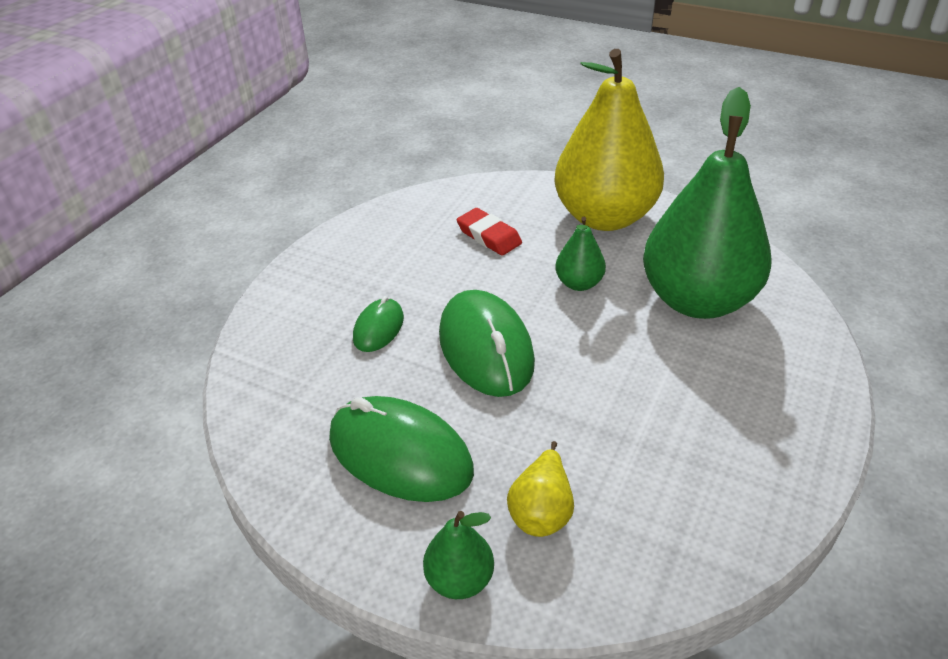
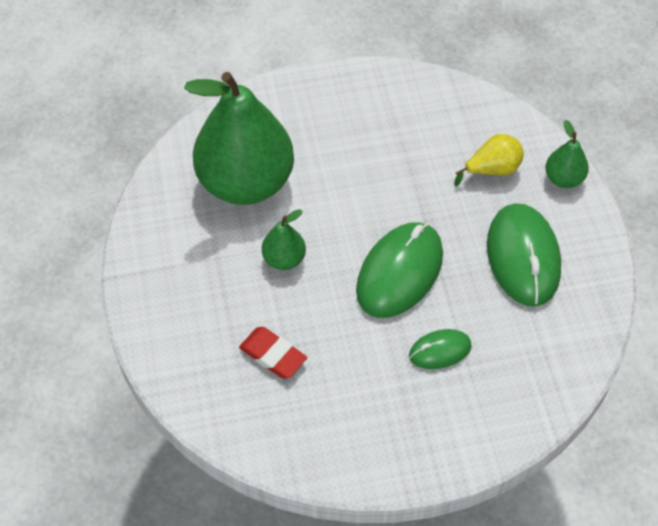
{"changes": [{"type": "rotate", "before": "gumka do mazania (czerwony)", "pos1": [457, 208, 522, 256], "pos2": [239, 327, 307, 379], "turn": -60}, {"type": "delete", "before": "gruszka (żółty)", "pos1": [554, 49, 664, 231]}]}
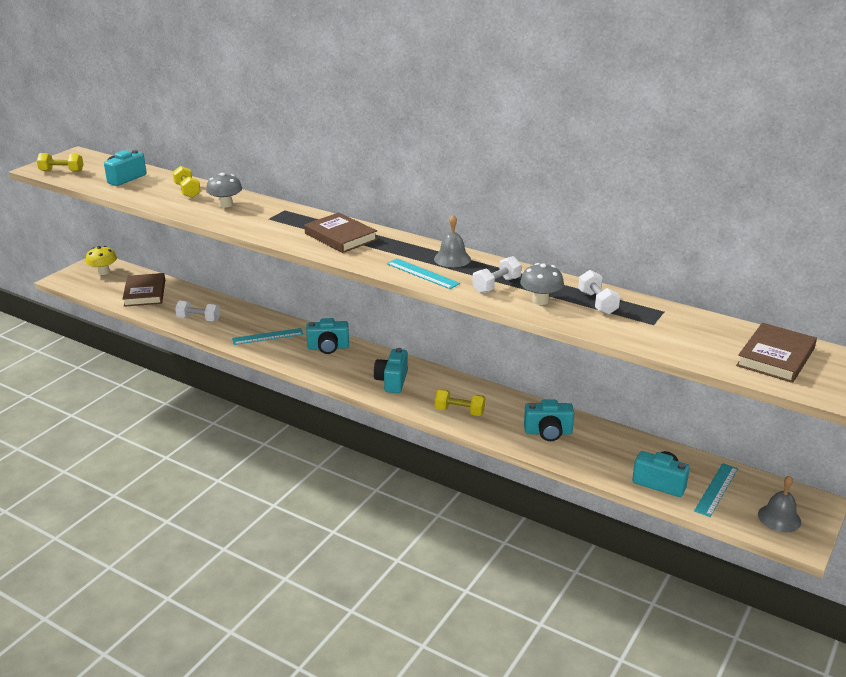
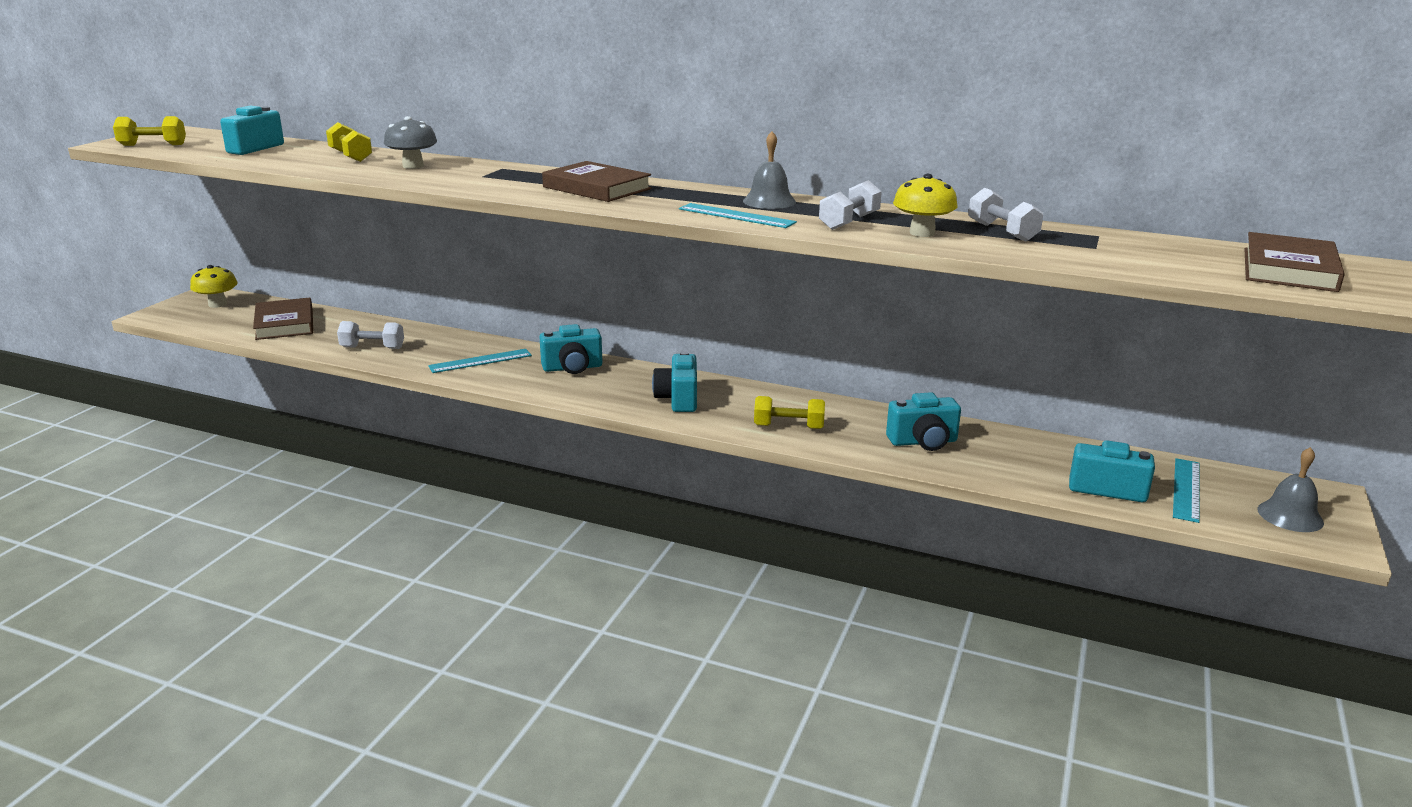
{"changes": [{"type": "recolor", "before": "grzyb (szary)", "after": "grzyb (żółty)", "pos1": [520, 263, 564, 305], "pos2": [893, 174, 958, 237]}]}
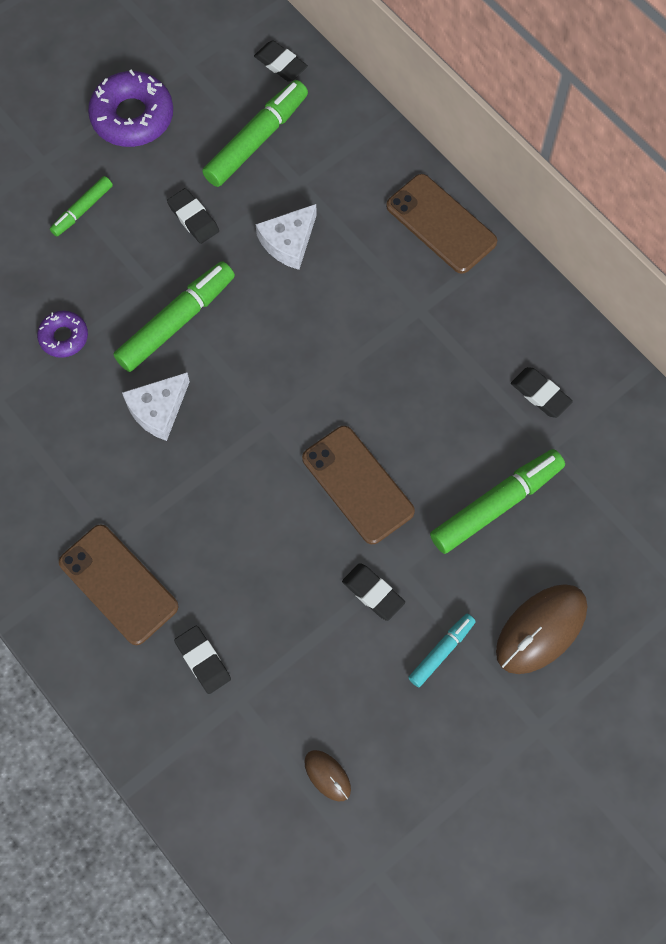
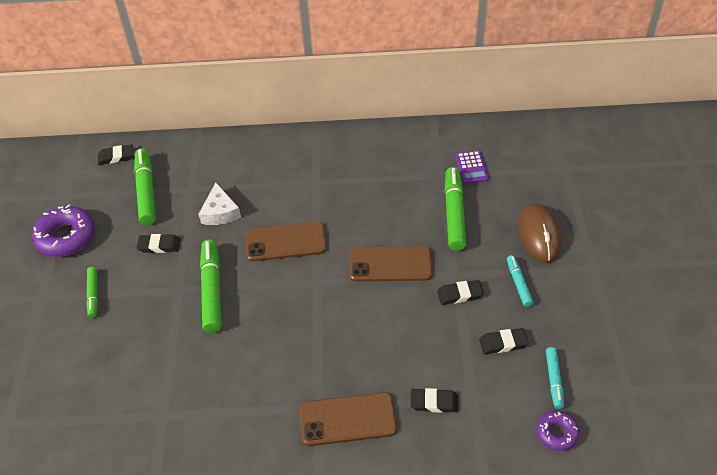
{"changes": [{"type": "move", "before": "donut (fioletowy)", "pos1": [37, 311, 88, 358], "pos2": [536, 411, 580, 451]}, {"type": "delete", "before": "ser (biały)", "pos1": [122, 372, 190, 441]}, {"type": "replace", "before": "myszka (brązowy)", "after": "flamaster (turkusowy)", "pos1": [304, 750, 351, 802], "pos2": [546, 347, 564, 409]}, {"type": "move", "before": "telefon (brązowy)", "pos1": [386, 174, 497, 274], "pos2": [246, 222, 327, 262]}, {"type": "move", "before": "gumka do mazania (czarny)", "pos1": [511, 367, 573, 418], "pos2": [479, 328, 529, 354]}, {"type": "insert", "after": "kalkulator (fioletowy)", "pos2": [455, 150, 489, 184]}]}
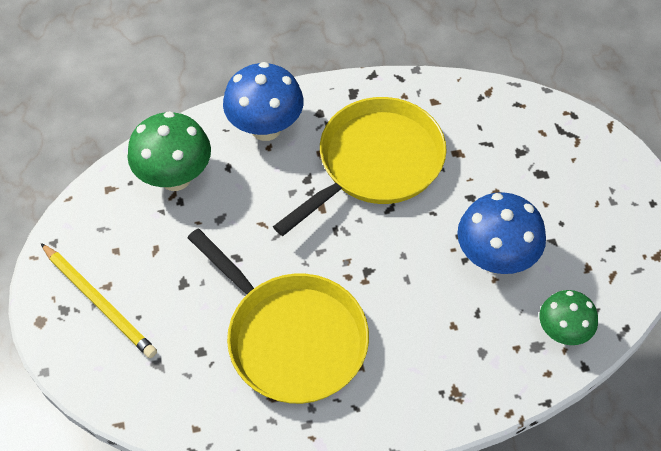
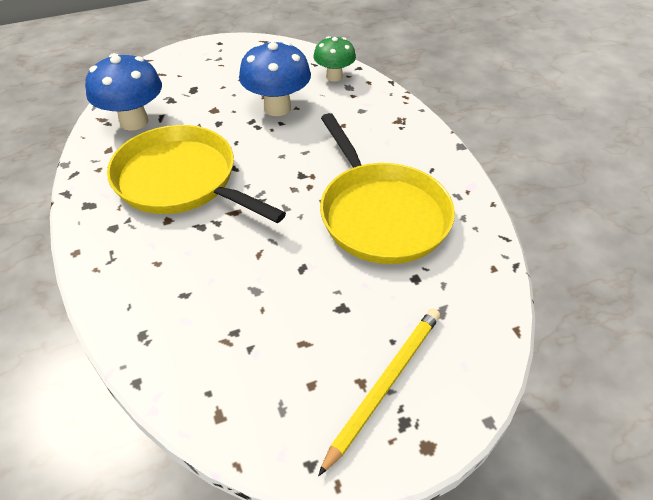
{"changes": [{"type": "delete", "before": "grzyb (zielony)", "pos1": [128, 111, 211, 191]}, {"type": "rotate", "before": "patelnia (żółty)", "pos1": [188, 228, 369, 404], "pos2": [320, 113, 455, 264], "turn": 120}, {"type": "move", "before": "grzyb (niebieski)", "pos1": [223, 62, 304, 141], "pos2": [85, 53, 162, 131]}]}
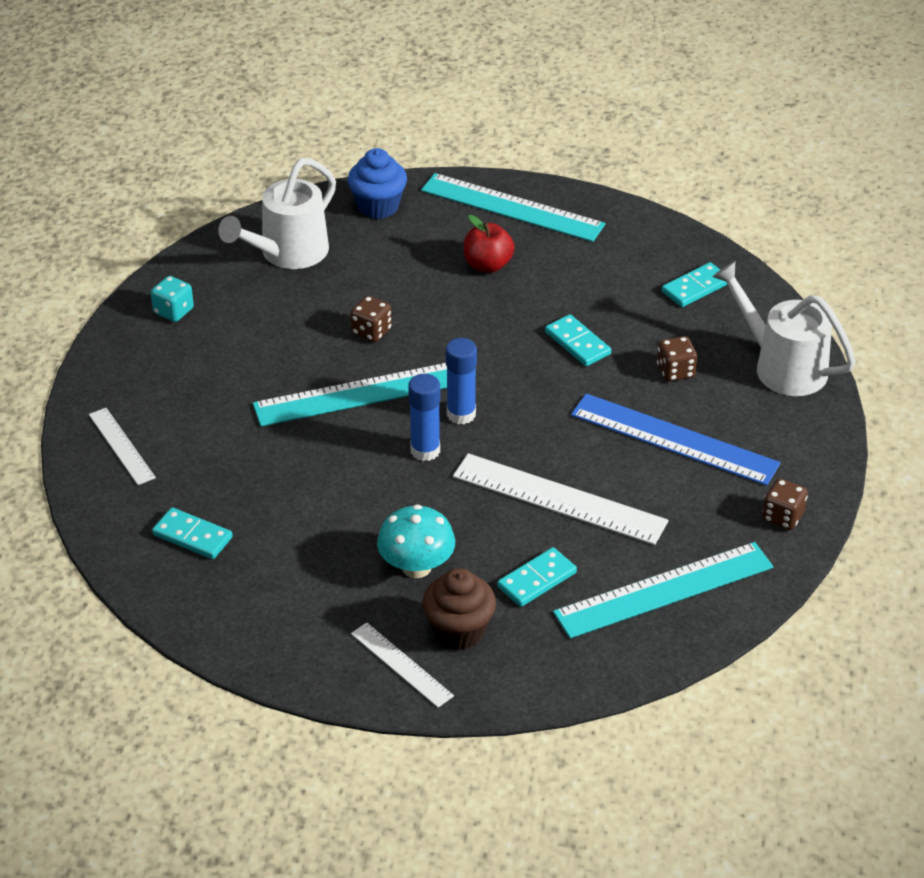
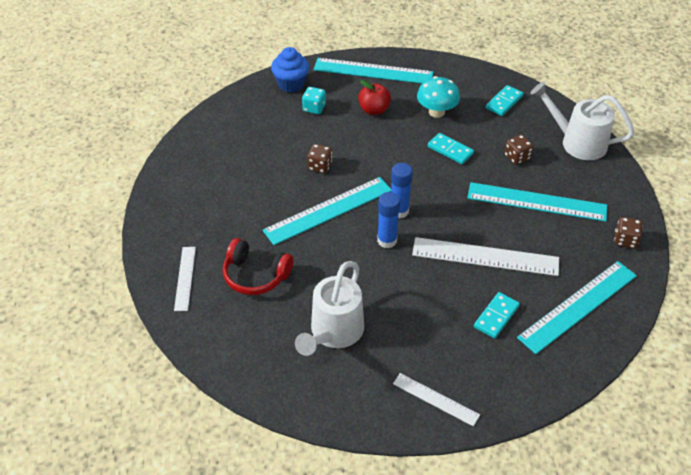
{"changes": [{"type": "rotate", "before": "linijka (biały)", "pos1": [89, 408, 156, 485], "pos2": [174, 247, 196, 311], "turn": 45}, {"type": "move", "before": "kostka do gry (turkusowy)", "pos1": [151, 276, 194, 322], "pos2": [302, 87, 326, 114]}, {"type": "delete", "before": "kostka domina (turkusowy)", "pos1": [152, 507, 233, 559]}, {"type": "move", "before": "konewka (biały)", "pos1": [218, 158, 336, 269], "pos2": [295, 261, 364, 356]}, {"type": "move", "before": "grzyb (turkusowy)", "pos1": [377, 504, 455, 578], "pos2": [417, 76, 460, 118]}, {"type": "delete", "before": "muffinka (brązowy)", "pos1": [422, 568, 496, 650]}, {"type": "recolor", "before": "linijka (niebieski)", "after": "linijka (turkusowy)", "pos1": [571, 393, 781, 486], "pos2": [467, 182, 607, 222]}, {"type": "insert", "after": "słuchawki (czerwony)", "pos2": [223, 238, 293, 295]}]}
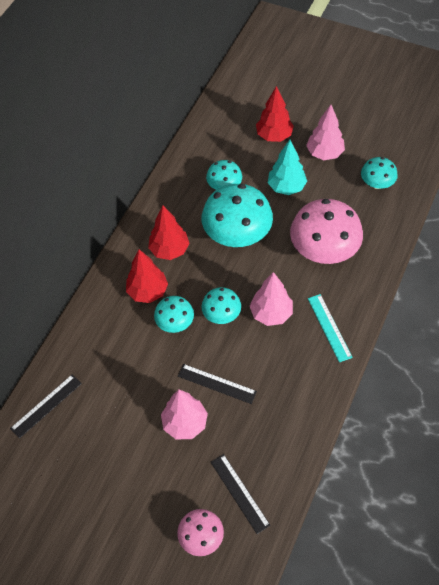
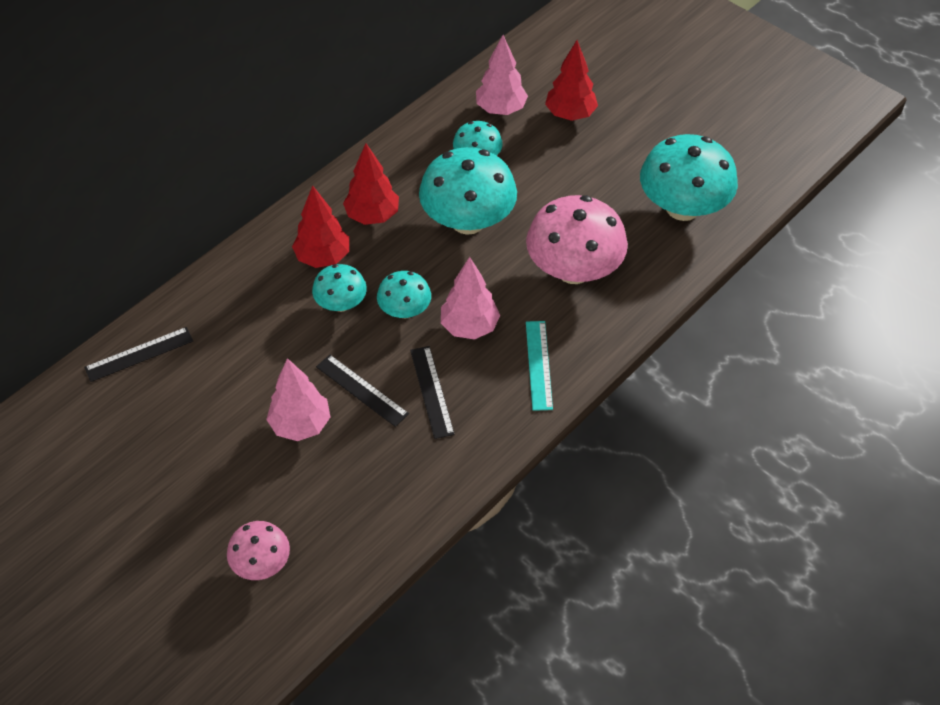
{"changes": [{"type": "move", "before": "linijka (czarny)", "pos1": [211, 454, 270, 534], "pos2": [410, 346, 455, 439]}, {"type": "delete", "before": "drzewko (turkusowy)", "pos1": [268, 140, 307, 195]}, {"type": "move", "before": "drzewko (różowy)", "pos1": [306, 105, 345, 160], "pos2": [476, 35, 528, 115]}, {"type": "resize", "before": "grzyb (turkusowy)", "pos1": [361, 157, 398, 189], "pos2": [640, 134, 738, 221], "scale": 1.87}]}
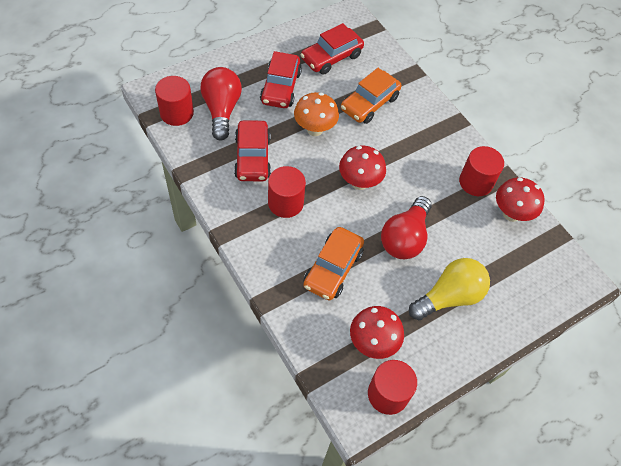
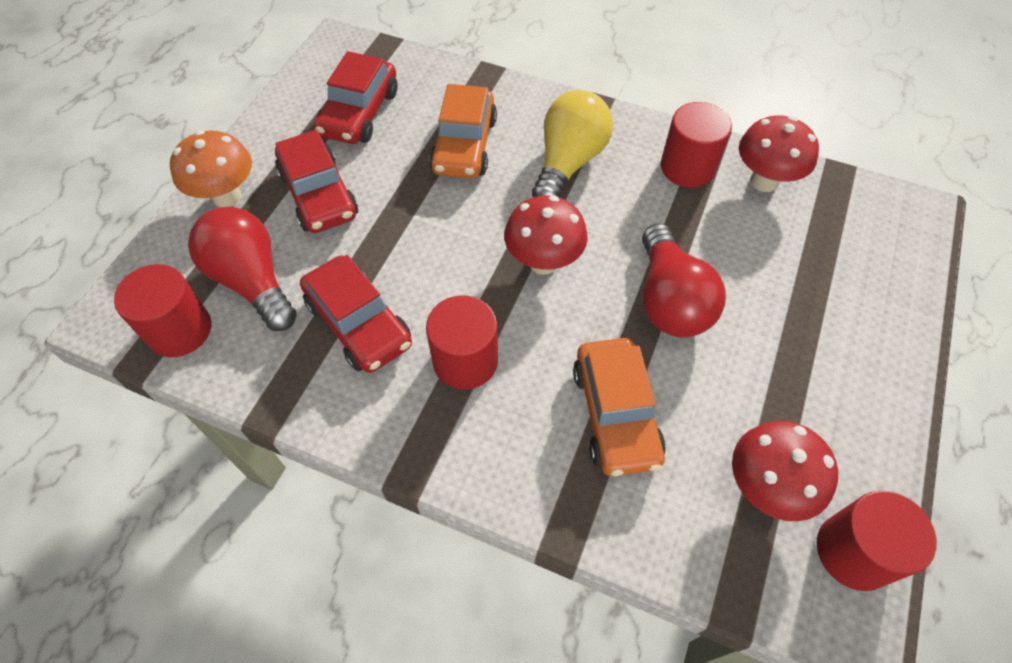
{"changes": [{"type": "move", "before": "grzyb (pomarańczowy)", "pos1": [294, 92, 339, 136], "pos2": [170, 130, 252, 207]}, {"type": "move", "before": "żarówka (żółty)", "pos1": [409, 258, 490, 320], "pos2": [532, 90, 613, 198]}]}
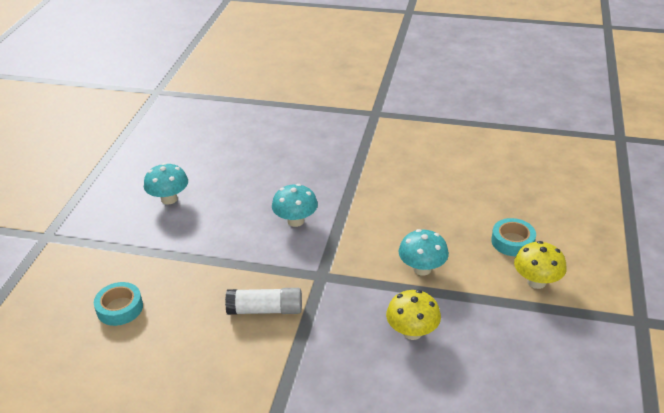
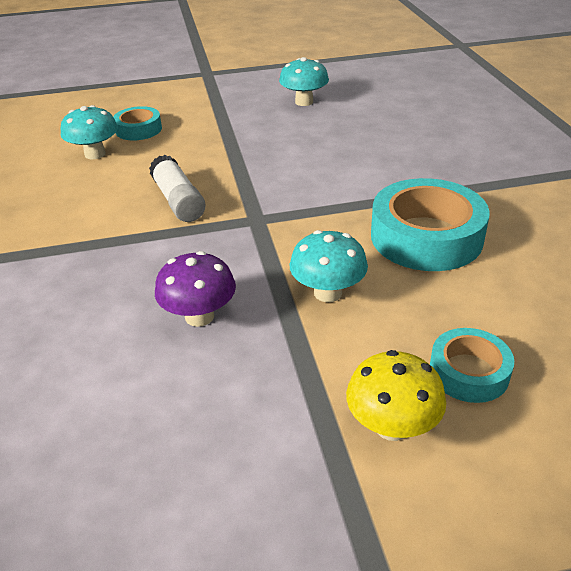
{"changes": [{"type": "move", "before": "grzyb (turkusowy)", "pos1": [272, 184, 318, 227], "pos2": [61, 105, 118, 159]}, {"type": "recolor", "before": "grzyb (żółty)", "after": "grzyb (fioletowy)", "pos1": [386, 290, 441, 340], "pos2": [155, 251, 236, 327]}, {"type": "insert", "after": "taśma klejąca (turkusowy)", "pos2": [371, 178, 490, 271]}]}
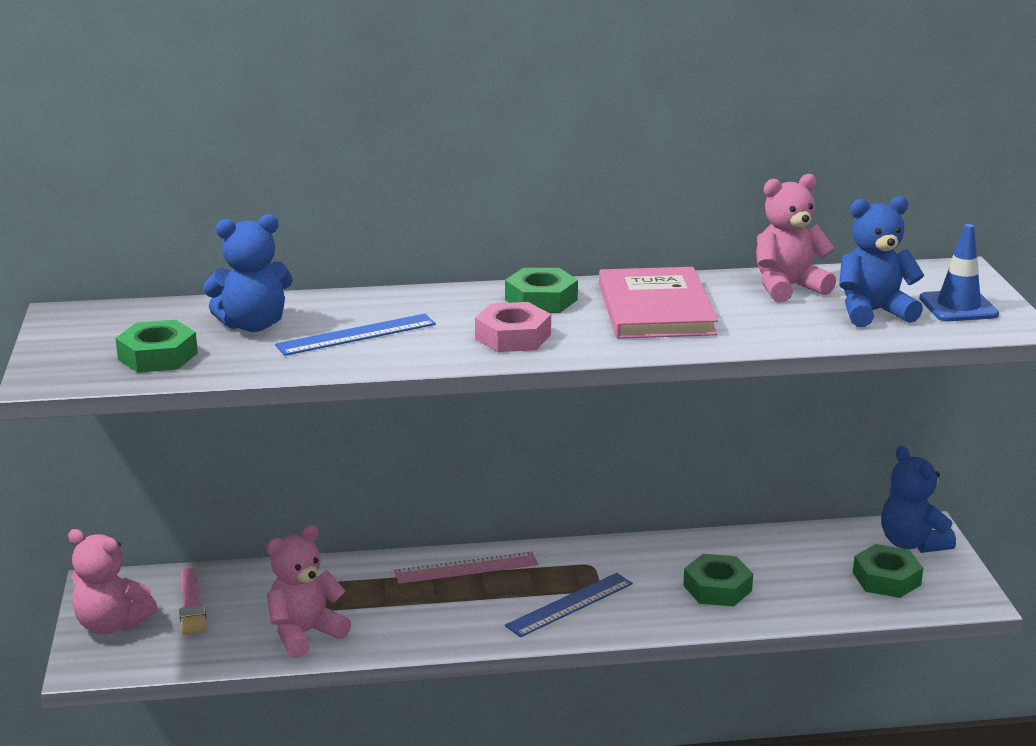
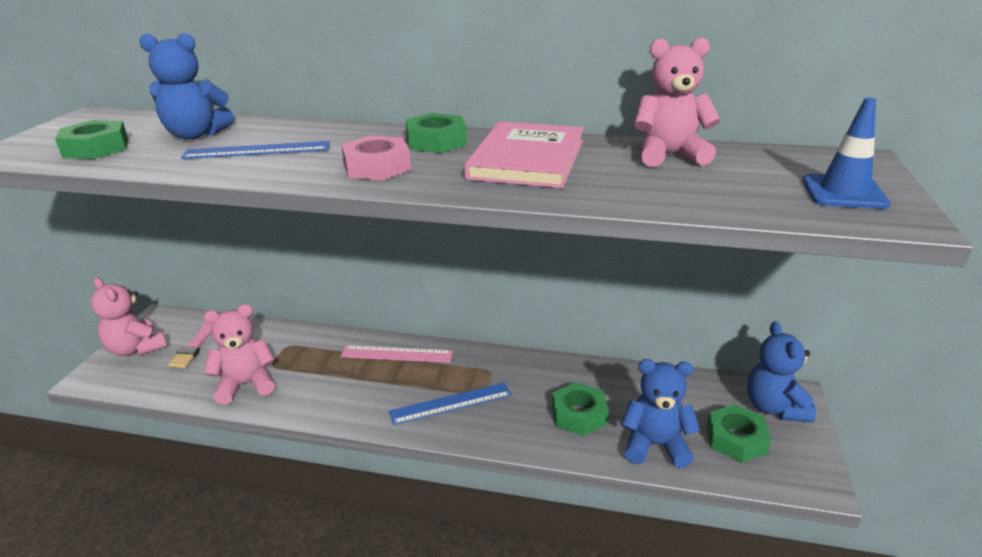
{"changes": [{"type": "move", "before": "miś (niebieski)", "pos1": [839, 196, 925, 327], "pos2": [621, 359, 700, 468]}]}
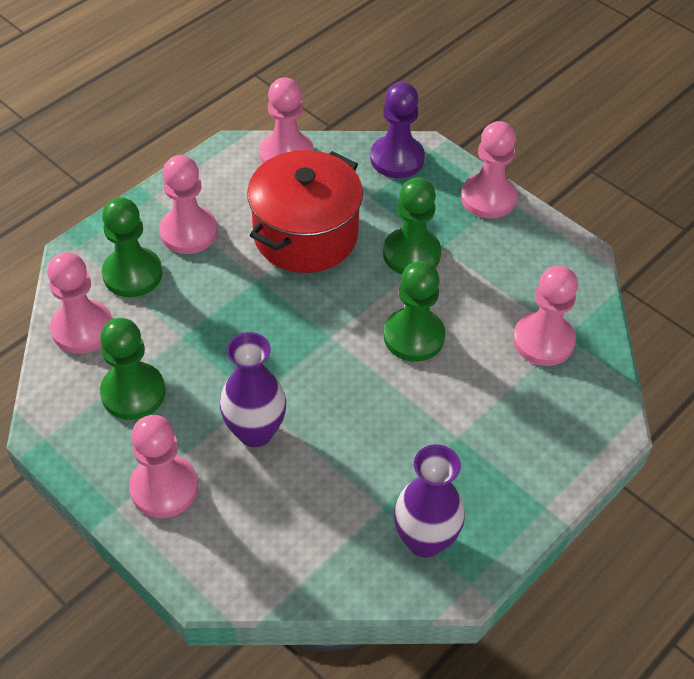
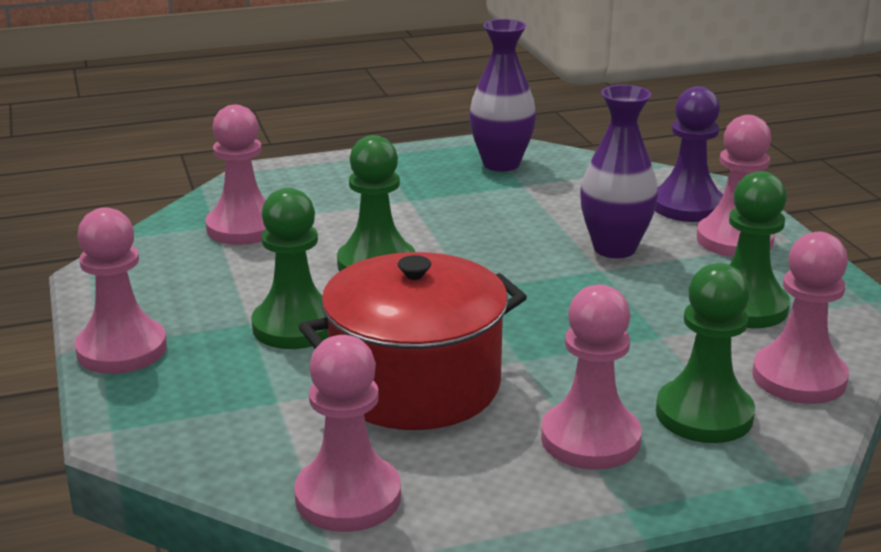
{"changes": [{"type": "move", "before": "pionek (fioletowy)", "pos1": [370, 82, 425, 178], "pos2": [655, 86, 723, 222]}]}
